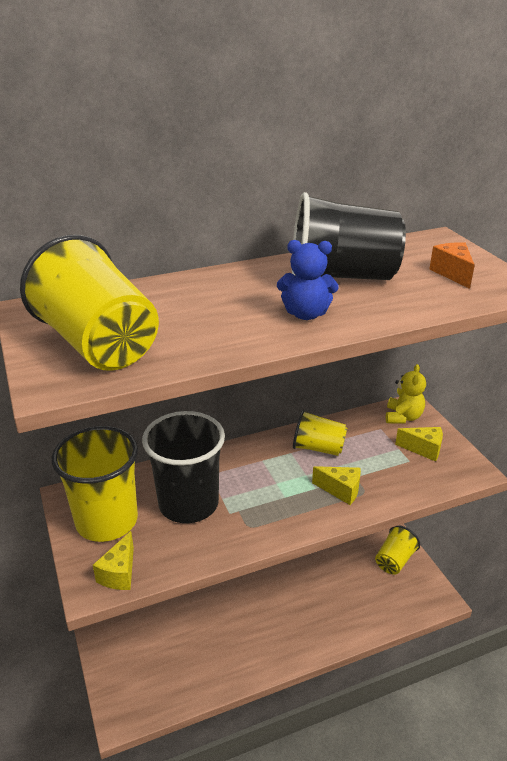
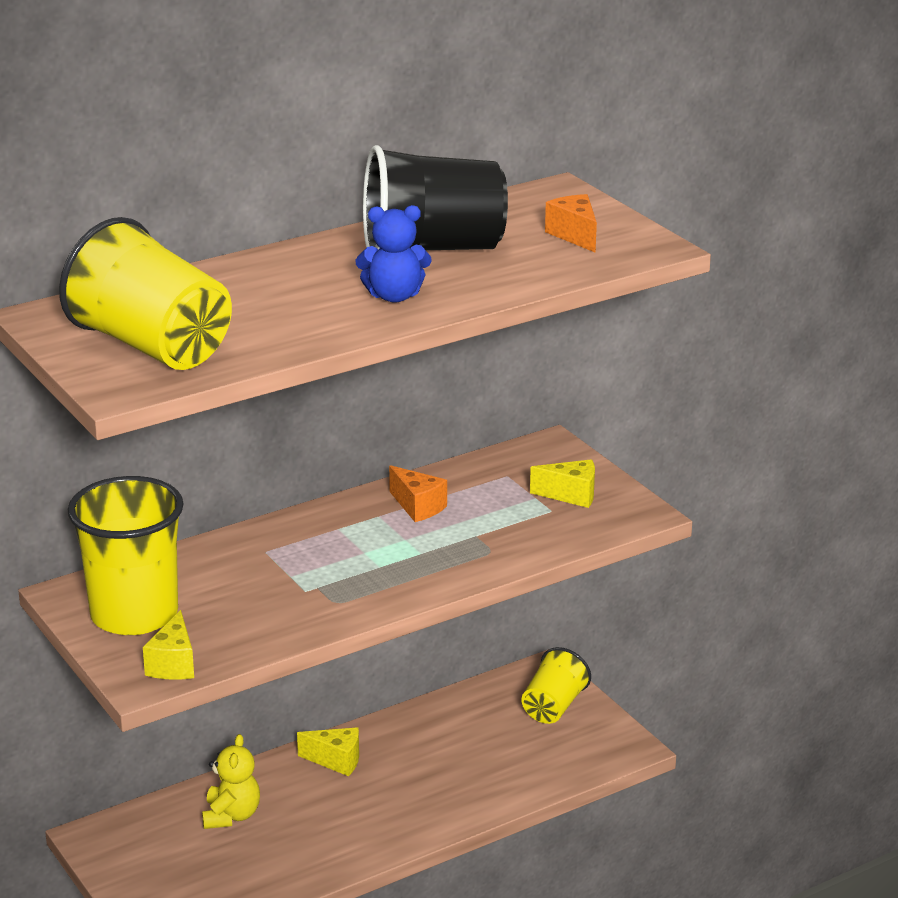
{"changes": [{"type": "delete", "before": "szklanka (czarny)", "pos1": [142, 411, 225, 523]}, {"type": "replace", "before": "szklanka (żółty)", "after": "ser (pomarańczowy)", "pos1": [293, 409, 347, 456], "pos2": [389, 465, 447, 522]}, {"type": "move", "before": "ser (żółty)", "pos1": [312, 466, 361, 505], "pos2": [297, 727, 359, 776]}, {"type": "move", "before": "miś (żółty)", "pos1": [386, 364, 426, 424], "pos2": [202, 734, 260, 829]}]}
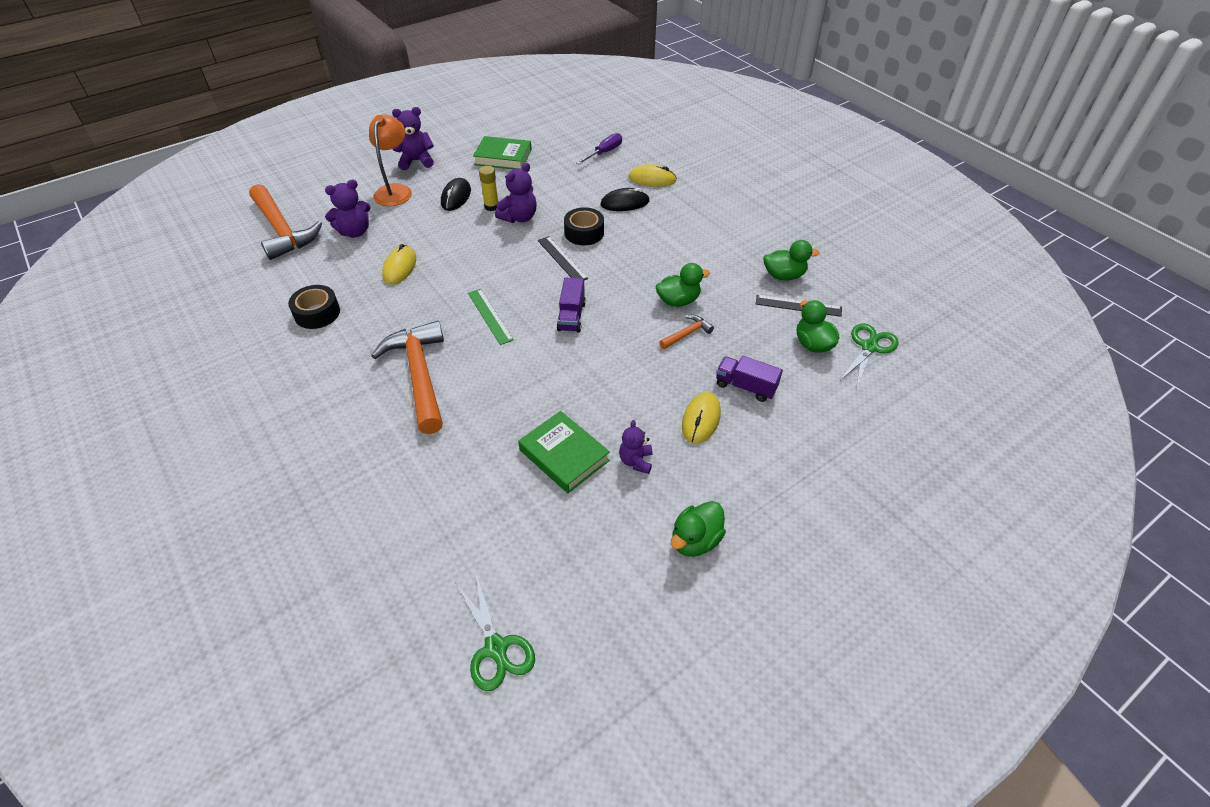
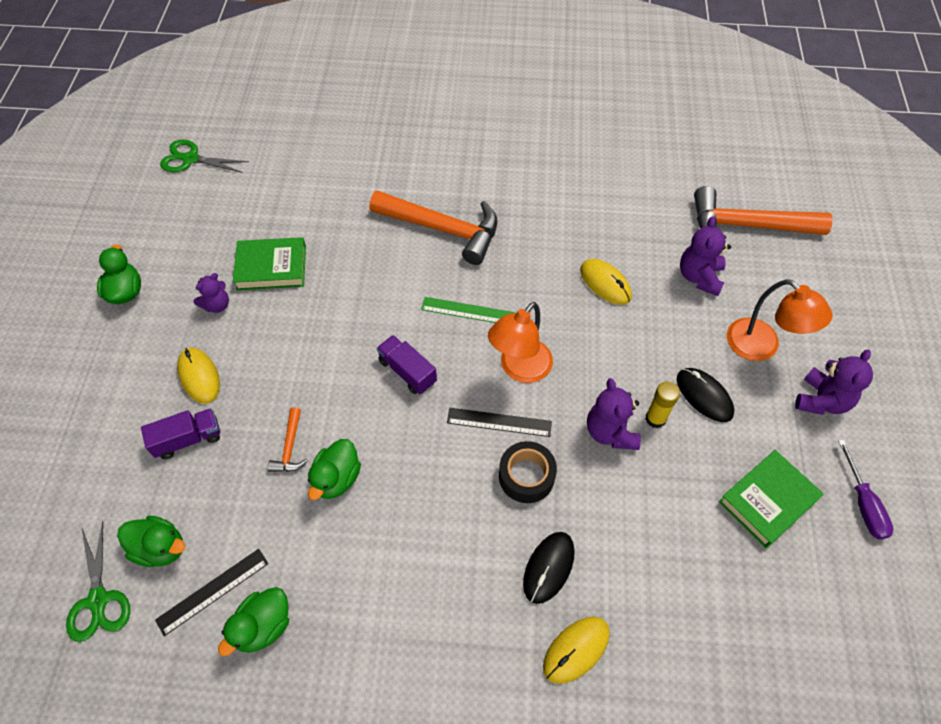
{"changes": [{"type": "delete", "before": "taśma klejąca (czarny)", "pos1": [288, 285, 340, 329]}, {"type": "move", "before": "śrubokręt (fioletowy)", "pos1": [576, 133, 622, 164], "pos2": [838, 440, 893, 540]}, {"type": "rotate", "before": "miś (fioletowy)", "pos1": [619, 420, 653, 474], "pos2": [194, 273, 229, 313], "turn": 90}, {"type": "insert", "after": "lampka (pomarańczowy)", "pos2": [488, 302, 553, 383]}]}
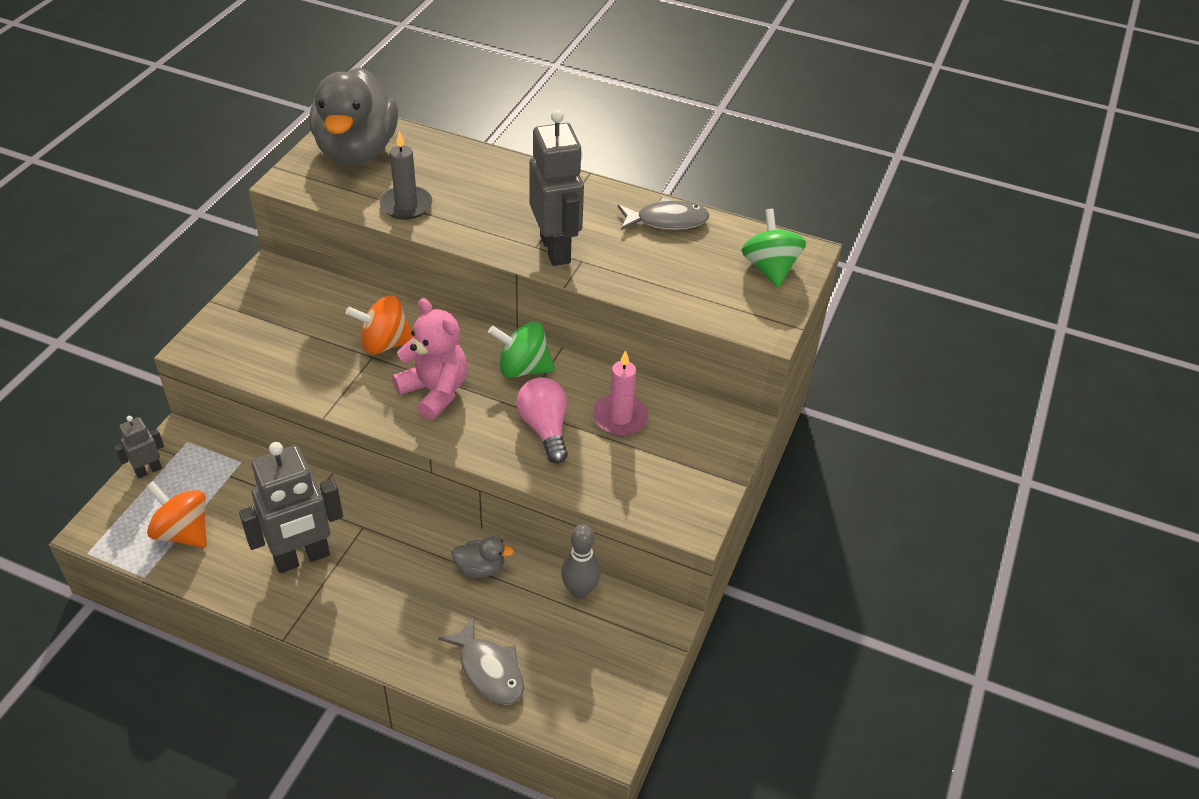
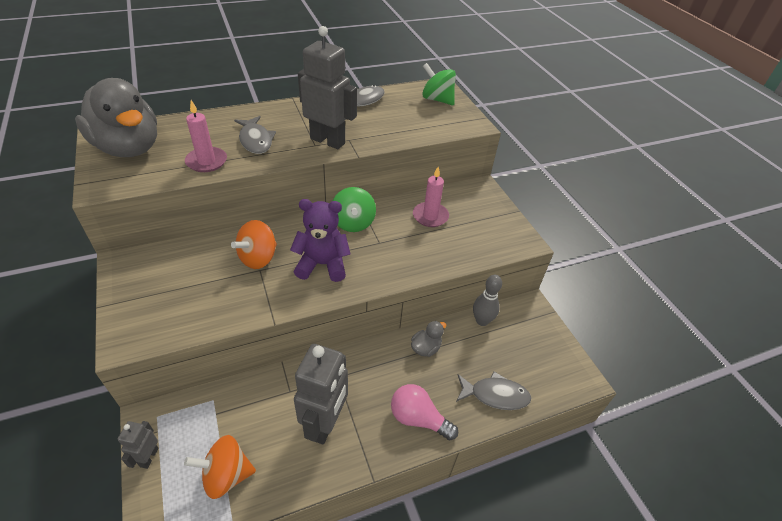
{"changes": [{"type": "recolor", "before": "świeca (szary)", "after": "świeca (różowy)", "pos1": [380, 131, 432, 220], "pos2": [185, 100, 227, 172]}, {"type": "recolor", "before": "miś (różowy)", "after": "miś (fioletowy)", "pos1": [392, 298, 467, 420], "pos2": [290, 199, 351, 282]}, {"type": "rotate", "before": "bączek (zielony)", "pos1": [488, 321, 555, 378], "pos2": [333, 187, 376, 232], "turn": -60}, {"type": "move", "before": "żarówka (różowy)", "pos1": [516, 377, 568, 464], "pos2": [391, 384, 458, 440]}, {"type": "insert", "after": "ryba (szary)", "pos2": [234, 116, 276, 154]}]}
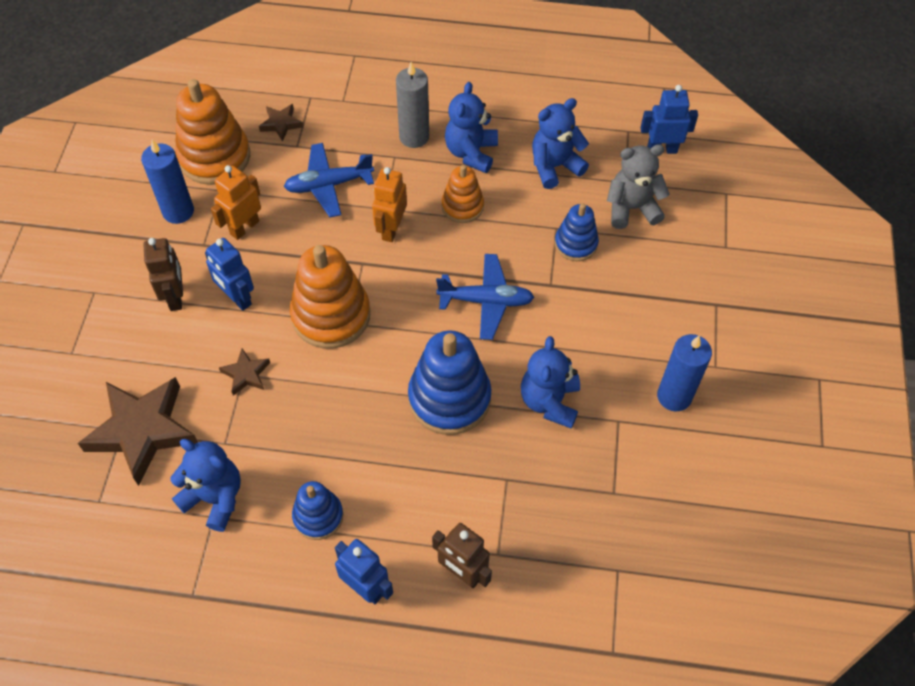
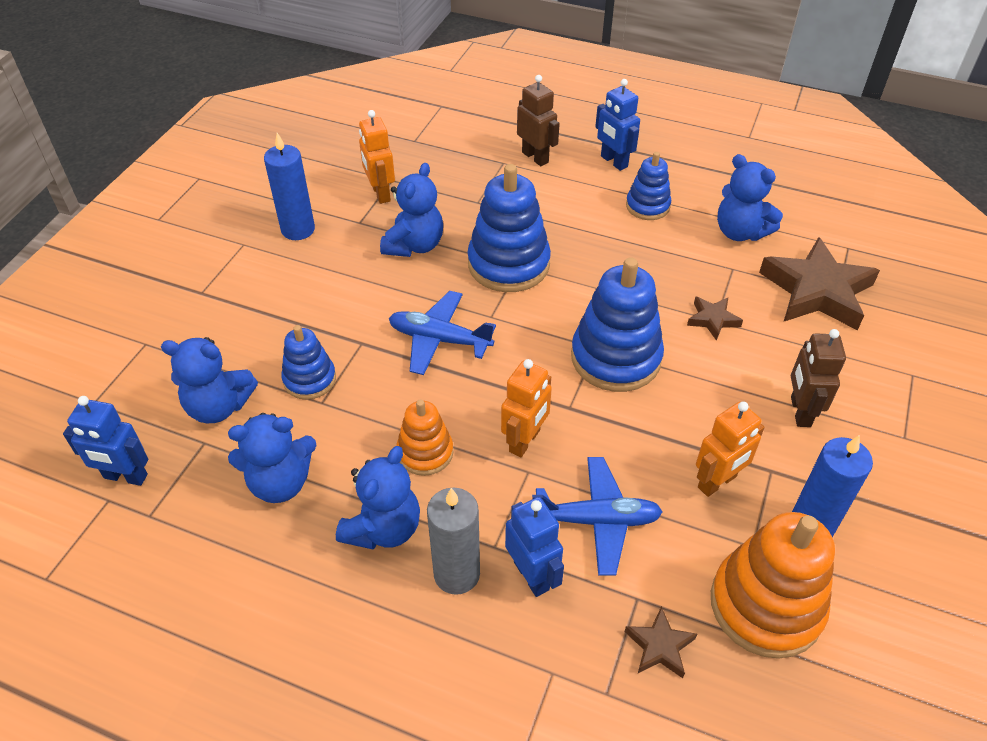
{"changes": [{"type": "move", "before": "robot (niebieski)", "pos1": [205, 238, 254, 311], "pos2": [505, 497, 564, 597]}, {"type": "recolor", "before": "zabawka nakładanka (pomarańczowy)", "after": "zabawka nakładanka (niebieski)", "pos1": [290, 245, 370, 349], "pos2": [571, 257, 664, 392]}, {"type": "recolor", "before": "miś (szary)", "after": "miś (niebieski)", "pos1": [607, 144, 670, 229], "pos2": [161, 337, 258, 423]}, {"type": "insert", "after": "robot (pomarańczowy)", "pos2": [359, 110, 395, 204]}]}
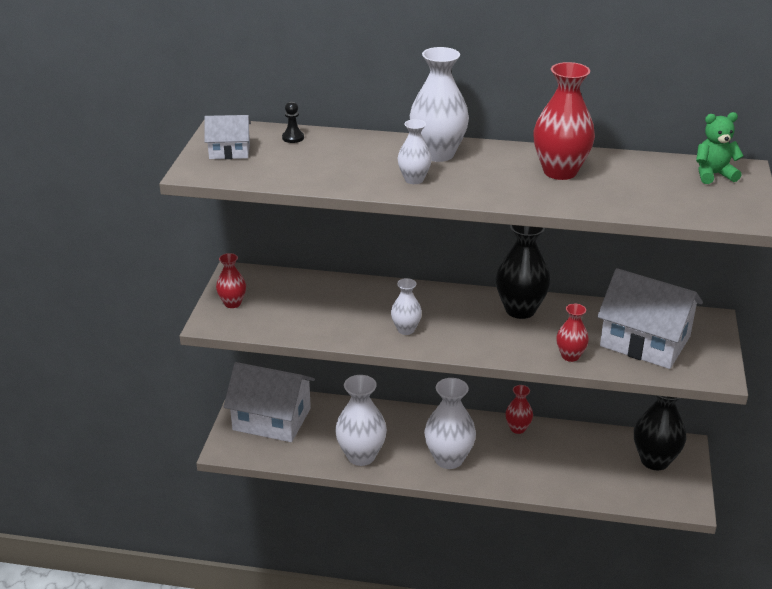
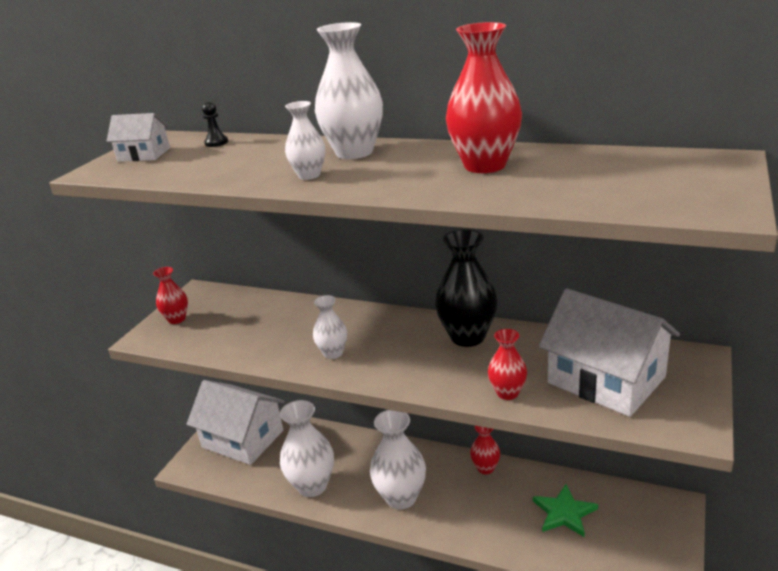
{"changes": [{"type": "delete", "before": "wazon (czarny)", "pos1": [634, 395, 687, 470]}, {"type": "delete", "before": "miś (zielony)", "pos1": [696, 112, 744, 184]}, {"type": "insert", "after": "gwiazda (zielony)", "pos2": [533, 484, 598, 537]}]}
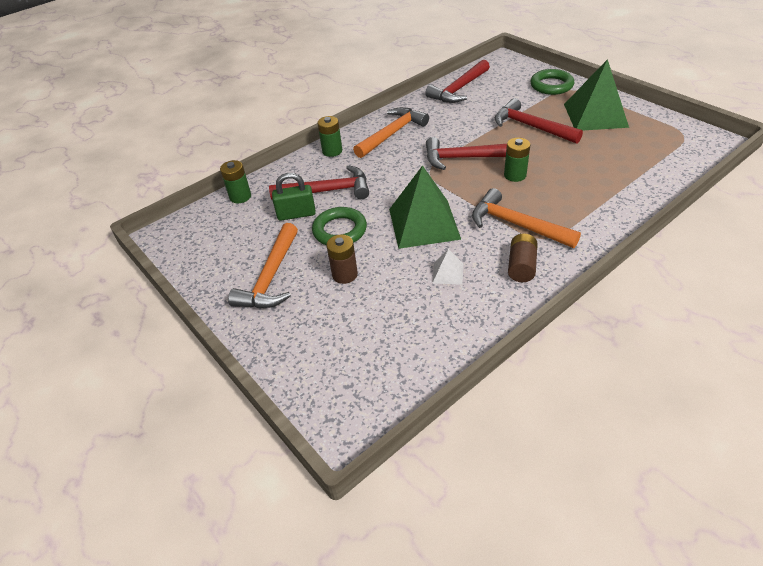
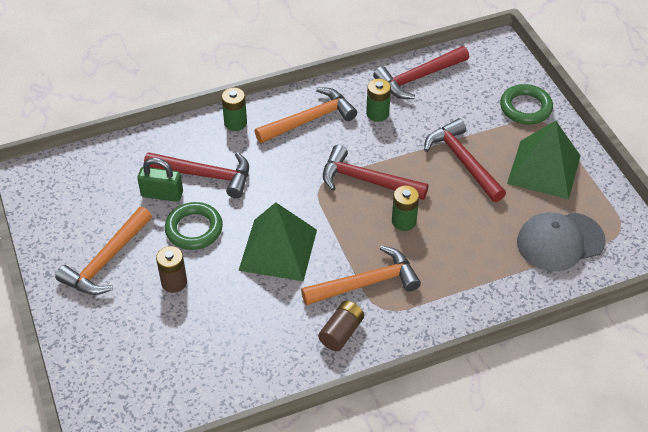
{"changes": [{"type": "move", "before": "bateria (zielony)", "pos1": [220, 160, 251, 203], "pos2": [366, 79, 391, 122]}, {"type": "delete", "before": "piramida (biały)", "pos1": [432, 249, 463, 285]}, {"type": "rotate", "before": "młotek (pomarańczowy)", "pos1": [472, 188, 581, 248], "pos2": [301, 246, 421, 305], "turn": 105}, {"type": "insert", "after": "czapka (szary)", "pos2": [517, 212, 606, 271]}]}
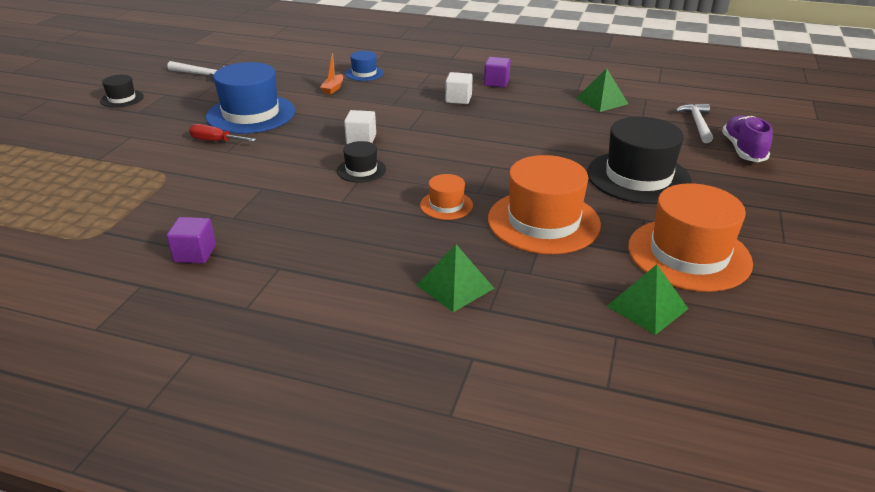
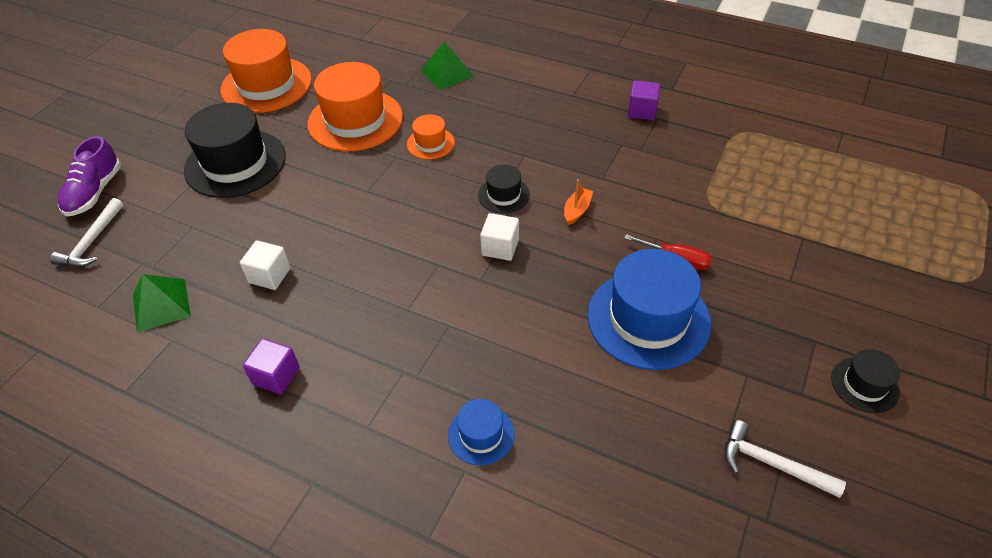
{"changes": [{"type": "move", "before": "łódka (pomarańczowy)", "pos1": [320, 53, 343, 94], "pos2": [564, 179, 593, 225]}, {"type": "move", "before": "sześcian (biały)", "pos1": [445, 72, 473, 104], "pos2": [240, 240, 291, 290]}, {"type": "delete", "before": "piramida (zielony)", "pos1": [607, 264, 688, 335]}]}
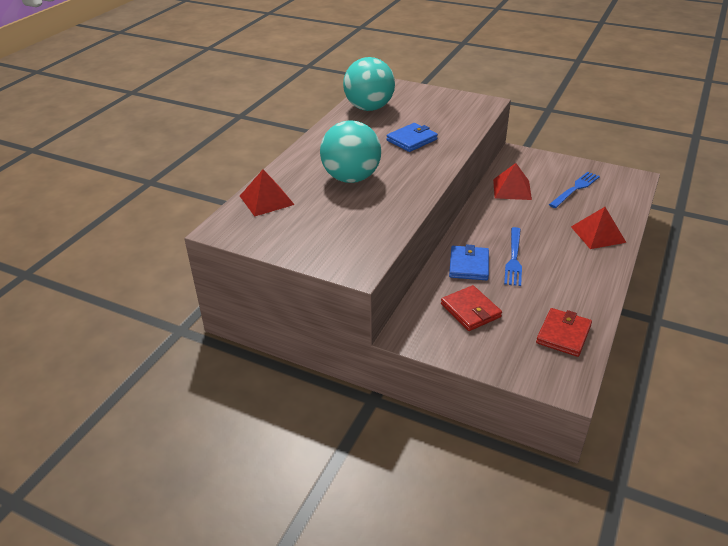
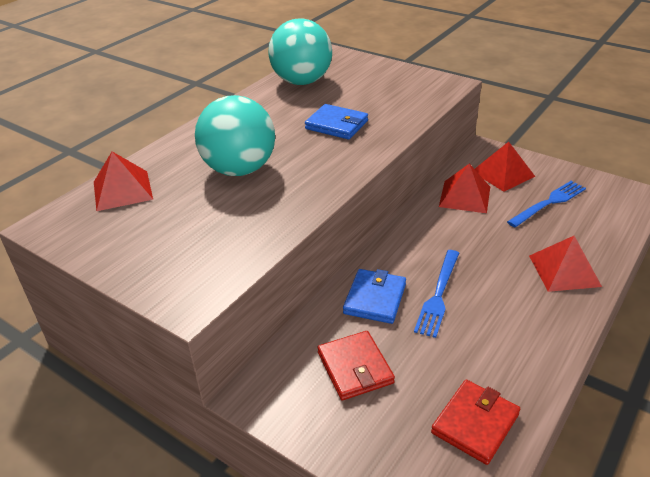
{"changes": [{"type": "rotate", "before": "portfel (niebieski)", "pos1": [386, 123, 438, 152], "pos2": [305, 104, 368, 139], "turn": 60}, {"type": "insert", "after": "piramida (czerwony)", "pos2": [475, 142, 535, 192]}]}
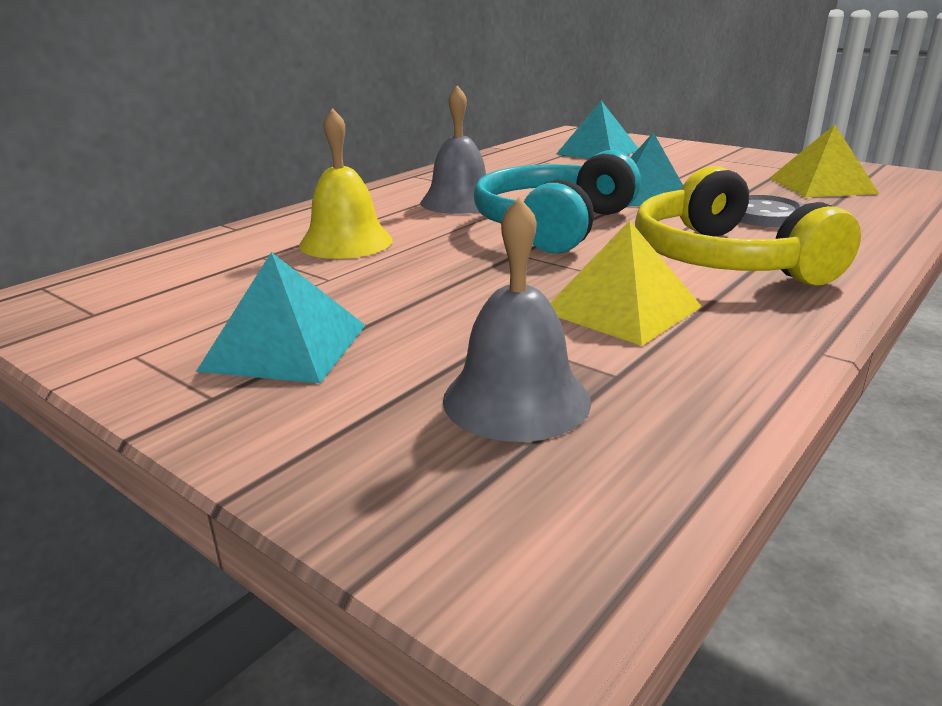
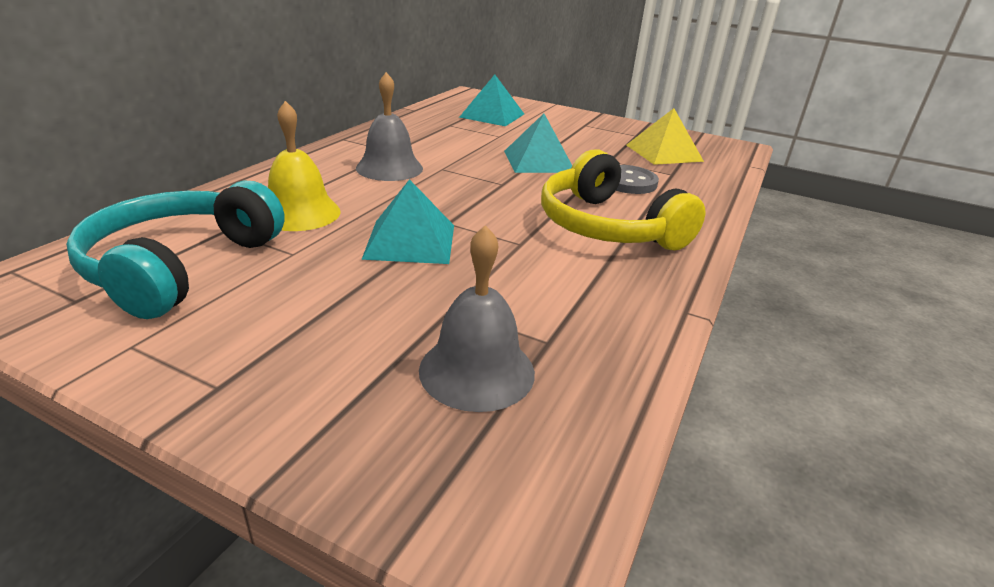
{"changes": [{"type": "move", "before": "piramida (turkusowy)", "pos1": [196, 252, 366, 383], "pos2": [361, 179, 454, 264]}, {"type": "move", "before": "słuchawki (turkusowy)", "pos1": [474, 150, 641, 253], "pos2": [66, 180, 284, 319]}, {"type": "delete", "before": "piramida (żółty)", "pos1": [550, 220, 702, 346]}]}
